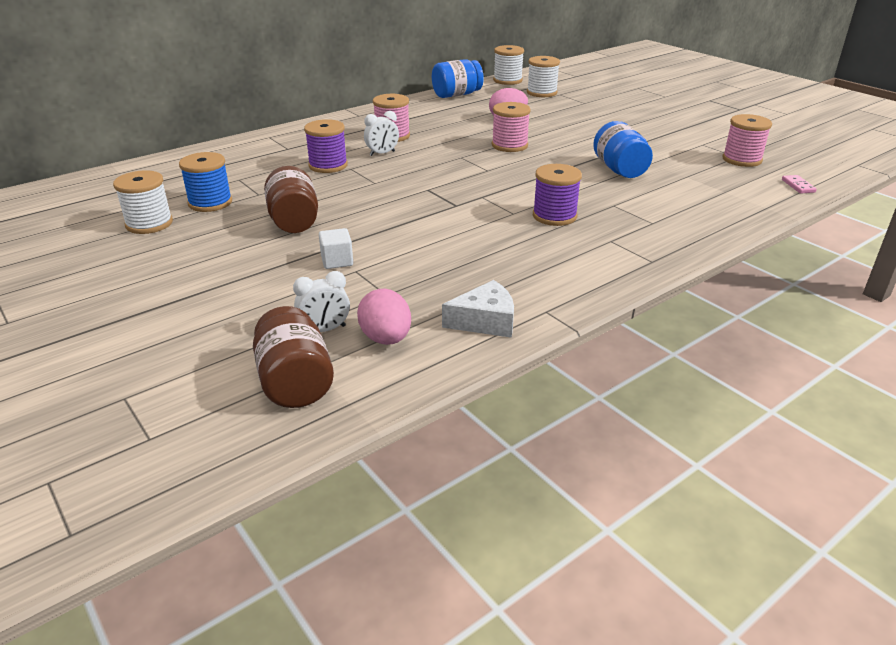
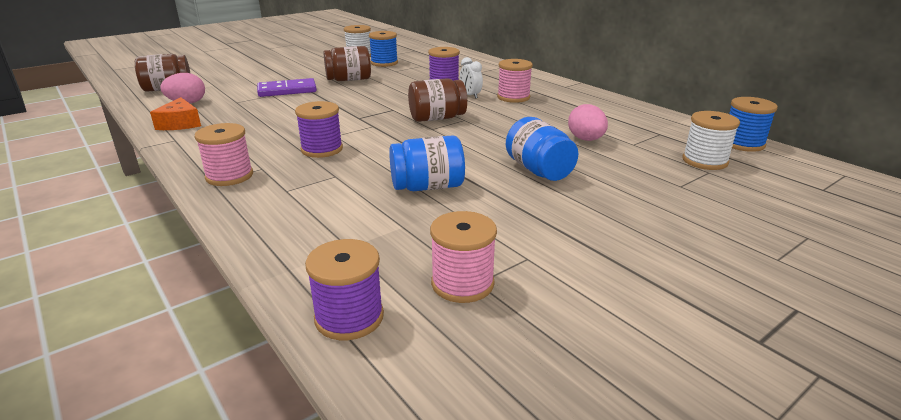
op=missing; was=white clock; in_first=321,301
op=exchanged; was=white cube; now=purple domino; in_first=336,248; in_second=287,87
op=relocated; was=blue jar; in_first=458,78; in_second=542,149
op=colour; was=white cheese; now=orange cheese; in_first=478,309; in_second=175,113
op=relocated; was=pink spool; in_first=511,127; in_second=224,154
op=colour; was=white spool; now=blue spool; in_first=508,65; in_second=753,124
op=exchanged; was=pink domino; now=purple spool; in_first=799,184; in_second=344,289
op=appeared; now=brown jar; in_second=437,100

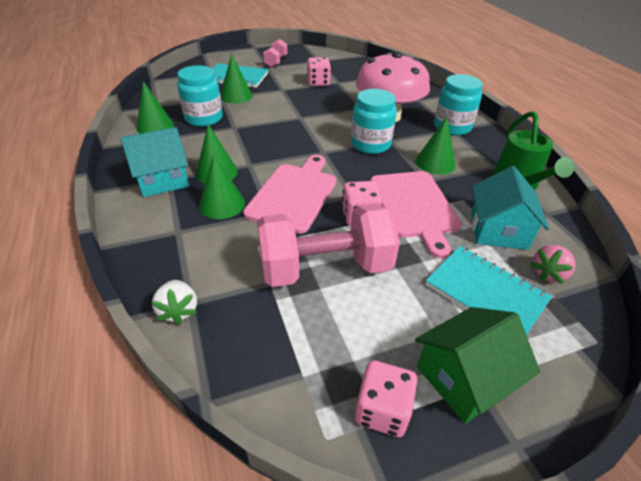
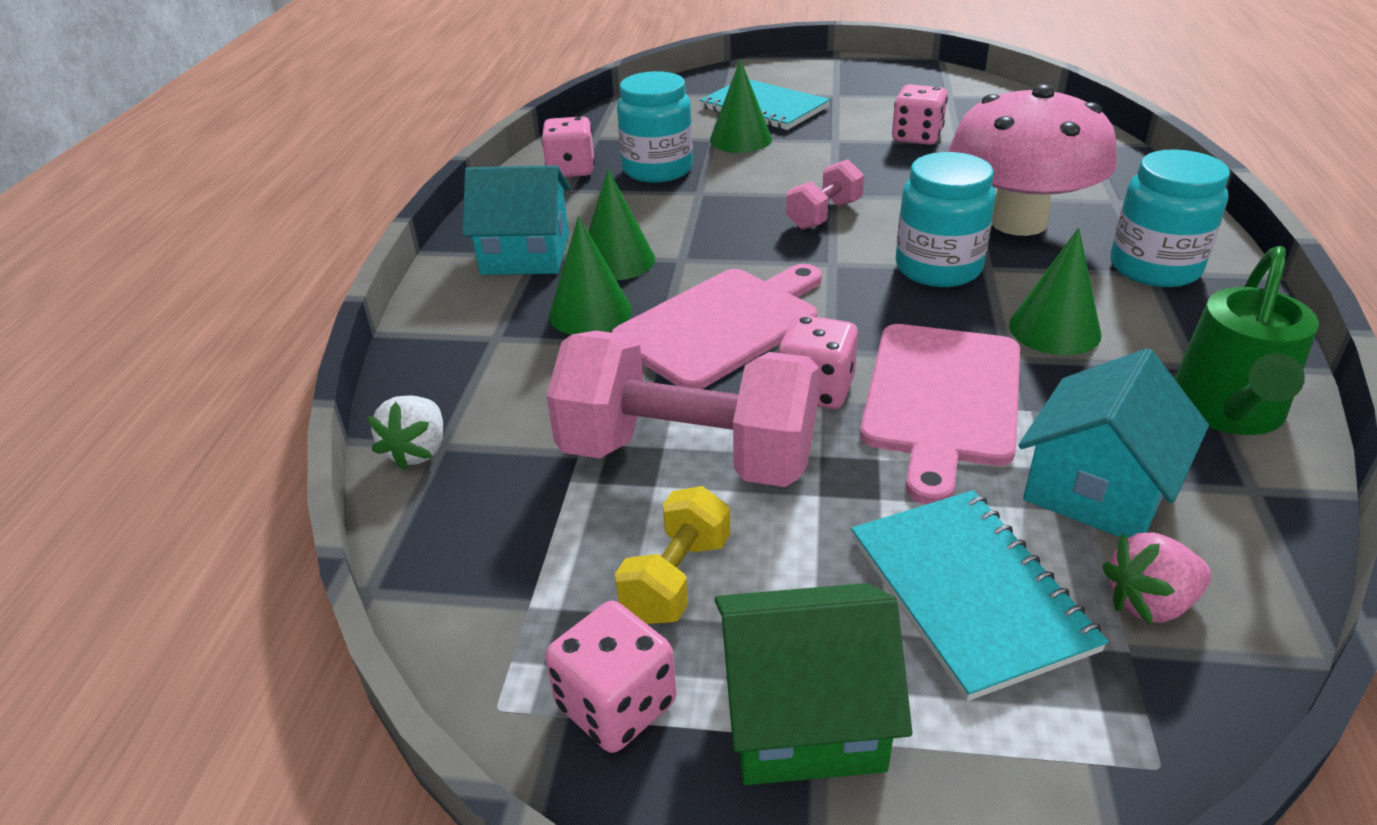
op=exchanged; was=green cone; now=pink dice; in_first=155,107; in_second=567,146
op=relocated; was=pink dumbbell; in_first=275,53; in_second=825,194
op=appeared; now=yellow dumbbell; in_second=672,555

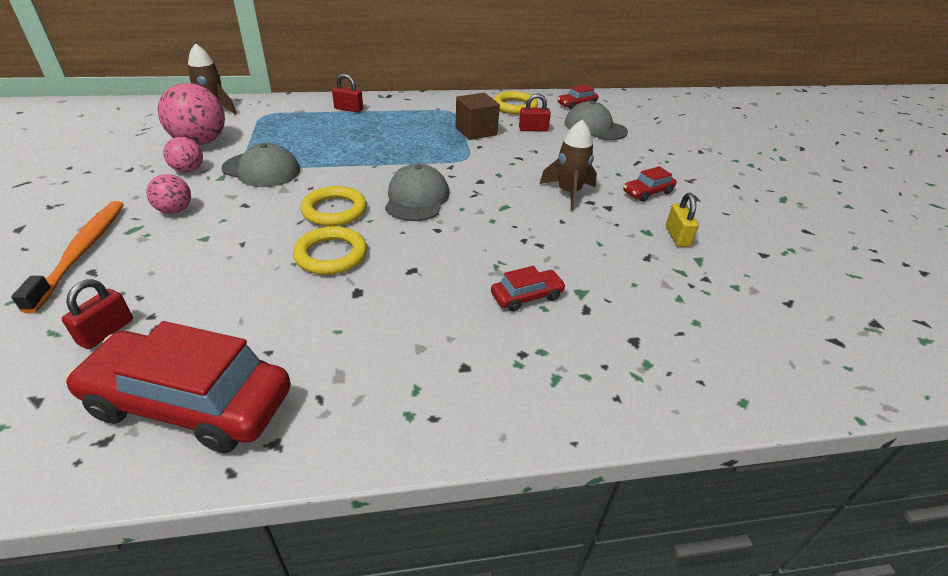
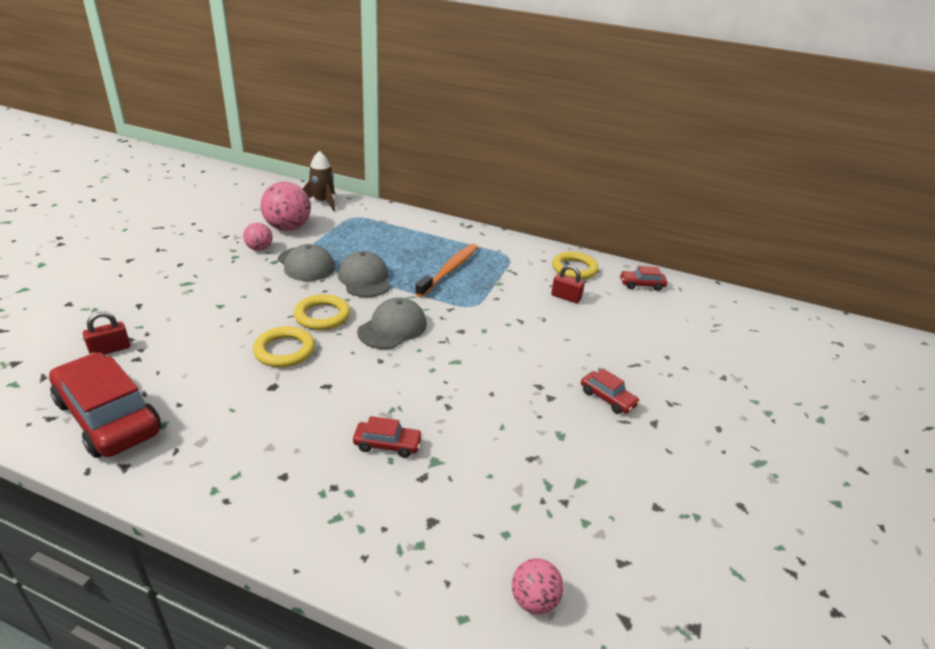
op=relocated; was=orange toothbrush; in_first=67,257; in_second=446,270
op=relocated; was=pink ball; in_first=168,194; in_second=538,586
op=missing; was=red padlock; in_first=347,93
op=missing; was=brown cube; in_first=478,116
op=missing; was=brown rocket; in_first=568,165
op=relocated; was=grey cap; in_first=596,120; in_second=364,274
op=spun; was=red car; in_first=650,184; in_second=610,391; clockwise=-135
op=missing; was=yellow padlock; in_first=682,220

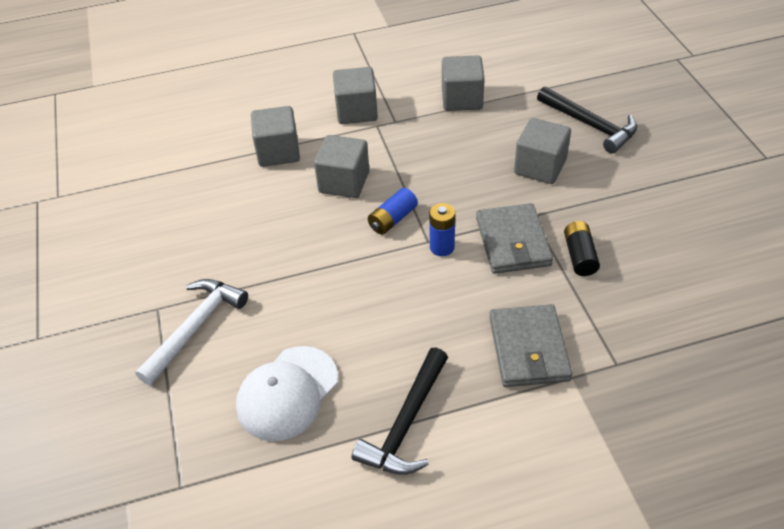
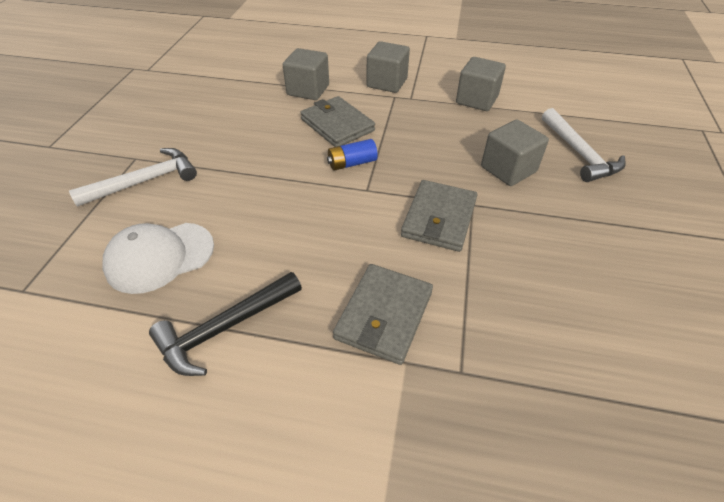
op=exchanged; was=grey cube; now=grey wallet; in_first=341,166; in_second=337,121
op=missing; was=blue battery; in_first=442,229
op=colour; was=black hammer; now=white hammer; in_first=587,120; in_second=584,145
op=missing; was=black battery; in_first=582,248

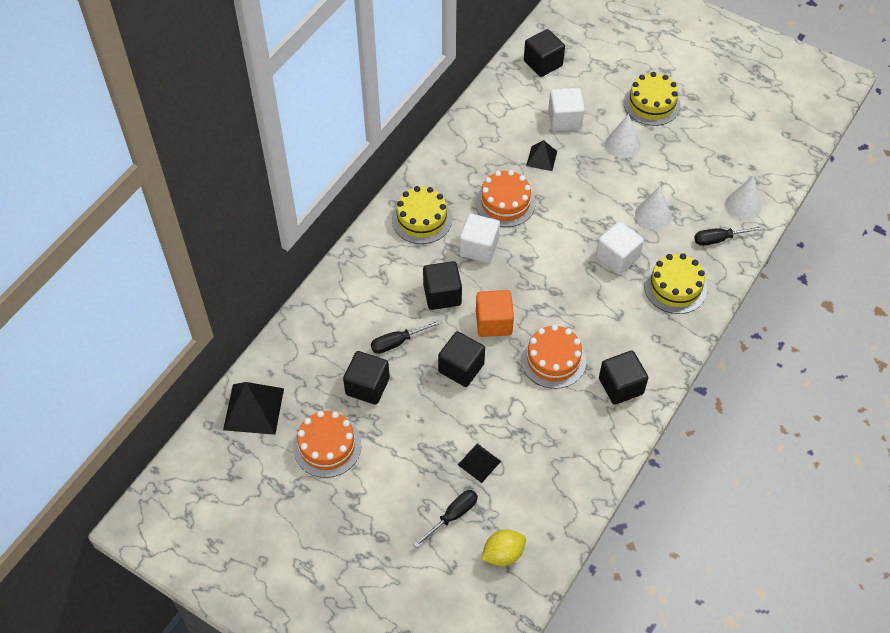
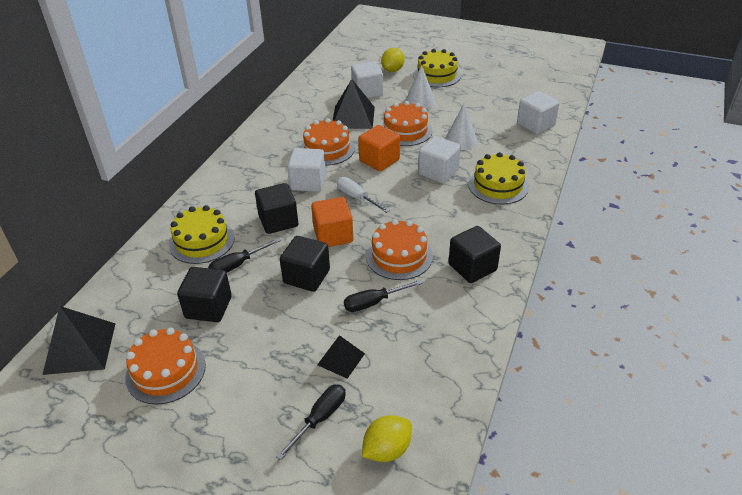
op=relocated; was=yellow cake; in_first=422,215; in_second=202,234
op=missing; was=black cube; in_first=544,53
op=size; was=black pyramid; in_first=541,155; in_second=354,104; ratio=1.73
op=relocated; was=black screwdriver; in_first=729,236; in_second=383,296
op=exchanged; was=white cone; now=white cube; in_first=743,198; in_second=538,112
op=appeared; now=white screwdriver; in_second=363,195
op=appeared; now=orange cube; in_second=379,148
op=appeared; now=yellow lemon; in_second=393,60
op=appeared; now=orange cake; in_second=406,123

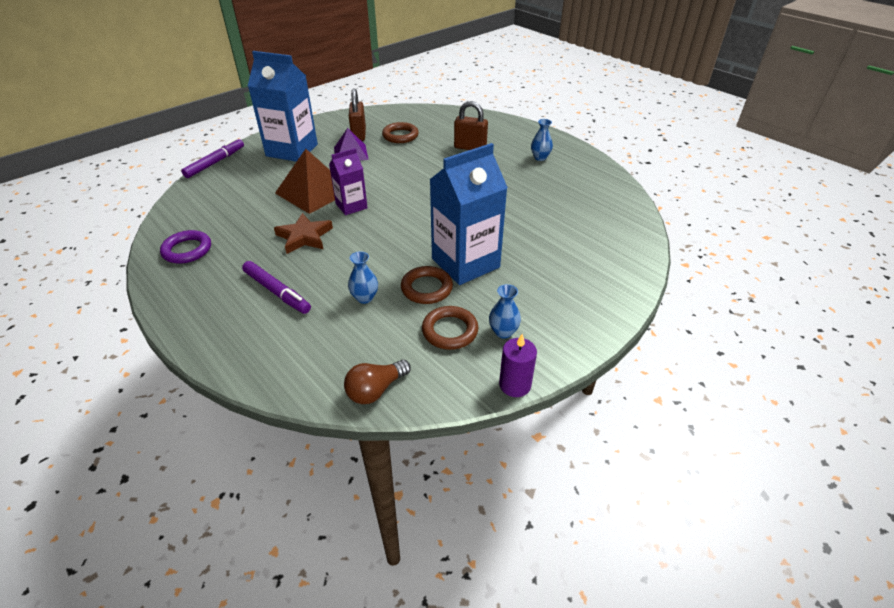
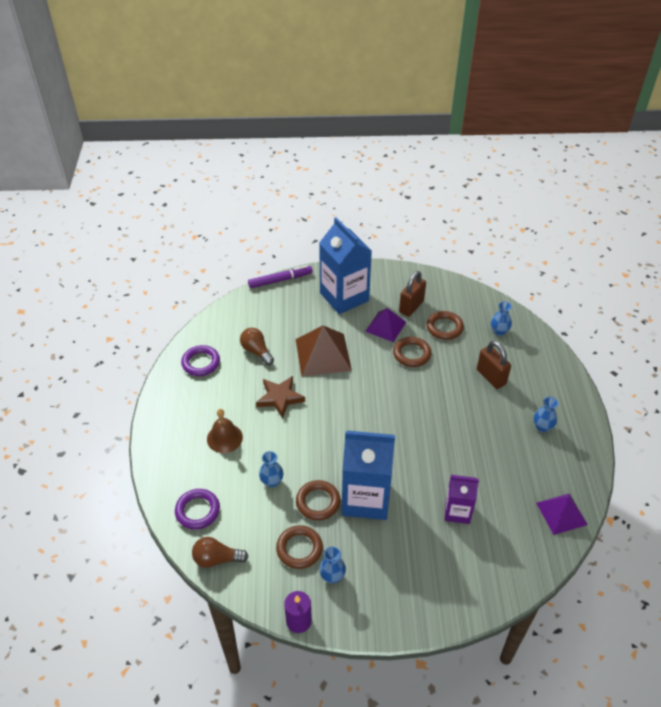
op=exchanged; was=purple marker; now=brown bell; in_first=276,287; in_second=225,431
op=relocated; was=purple carton; in_first=348,181; in_second=462,499
op=appeared; now=purple ring; in_second=197,509
op=appeared; now=brown light bulb; in_second=257,346
op=appeared; now=brown ring; in_second=412,352
op=appeared; now=blue vase; in_second=501,318
op=appeared; now=purple pyramid; in_second=562,514

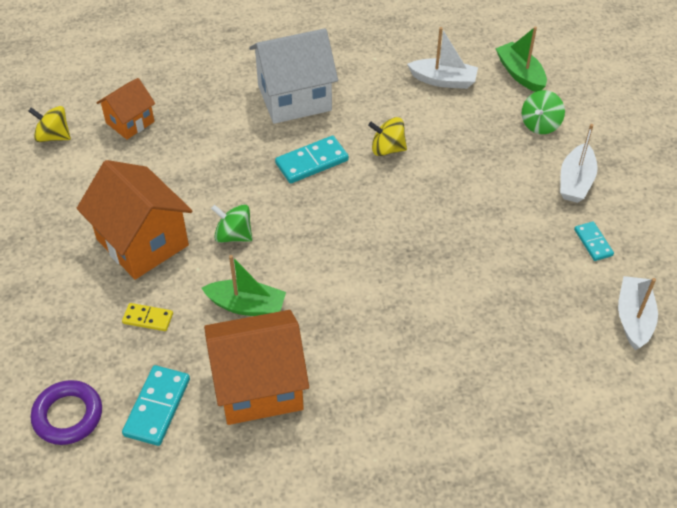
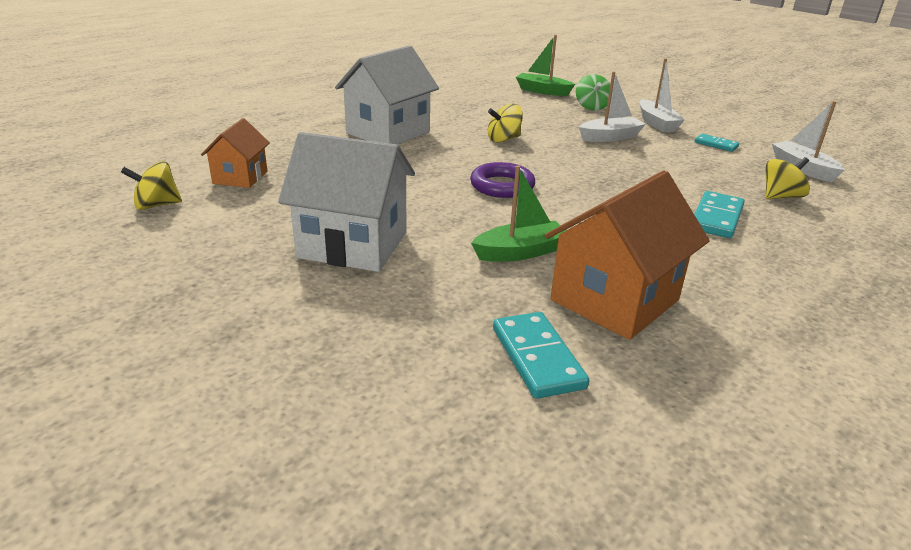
op=relocated; was=purple ring; in_first=66,412; in_second=502,180
op=colour; was=orange house; now=white house; in_first=134,220; in_second=346,202
op=missing; was=yellow domino; in_first=147,317
op=missing; was=green spinning top; in_first=231,223
op=relocated; was=turquoise domino; in_first=312,160; in_second=719,214
op=relocated; was=white boat; in_first=442,58; in_second=612,107
op=appeared; now=yellow spinning top; in_second=787,178

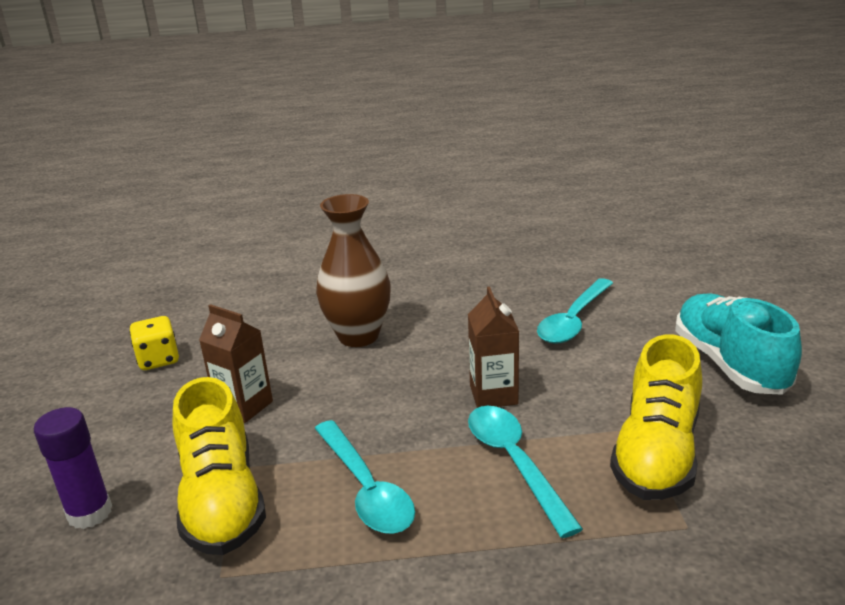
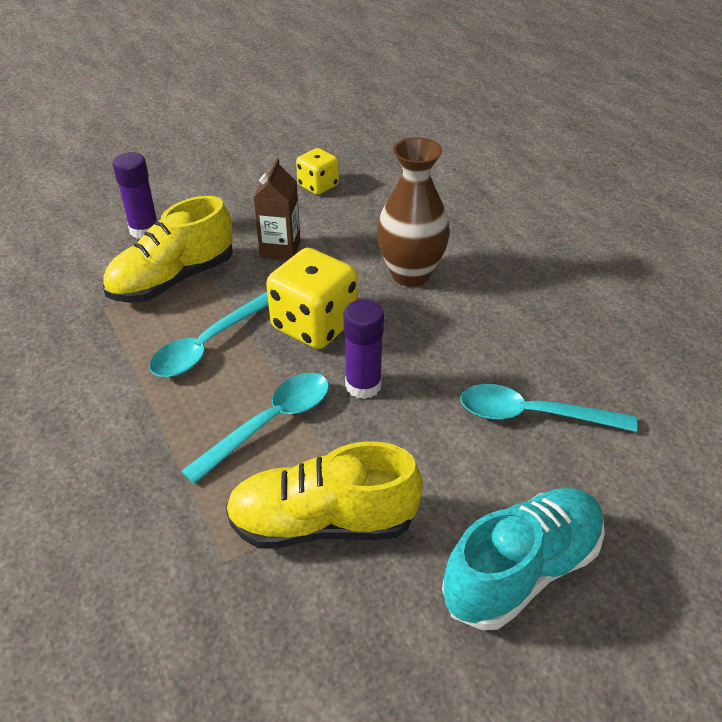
op=exchanged; was=brown carton; now=purple glue stick; in_first=493,347; in_second=363,349
op=appeared; now=yellow dice; in_second=312,298

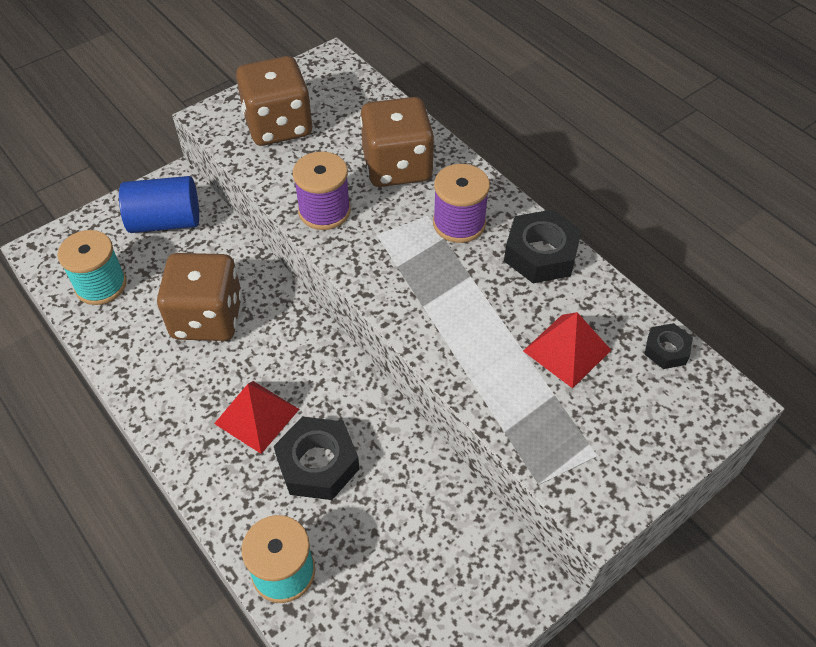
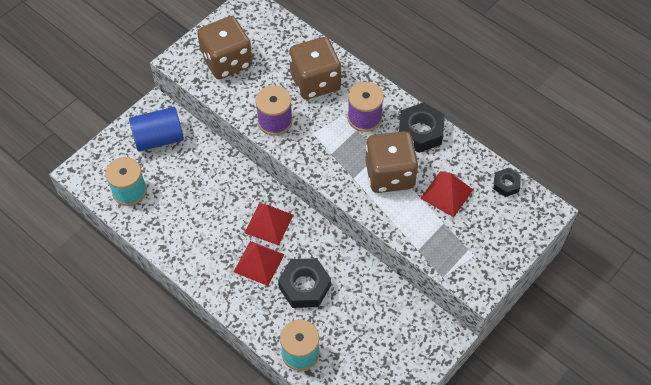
op=relocated; was=brown dice; in_first=199,297; in_second=391,162
op=appeared; now=red pyramid; in_second=268,224

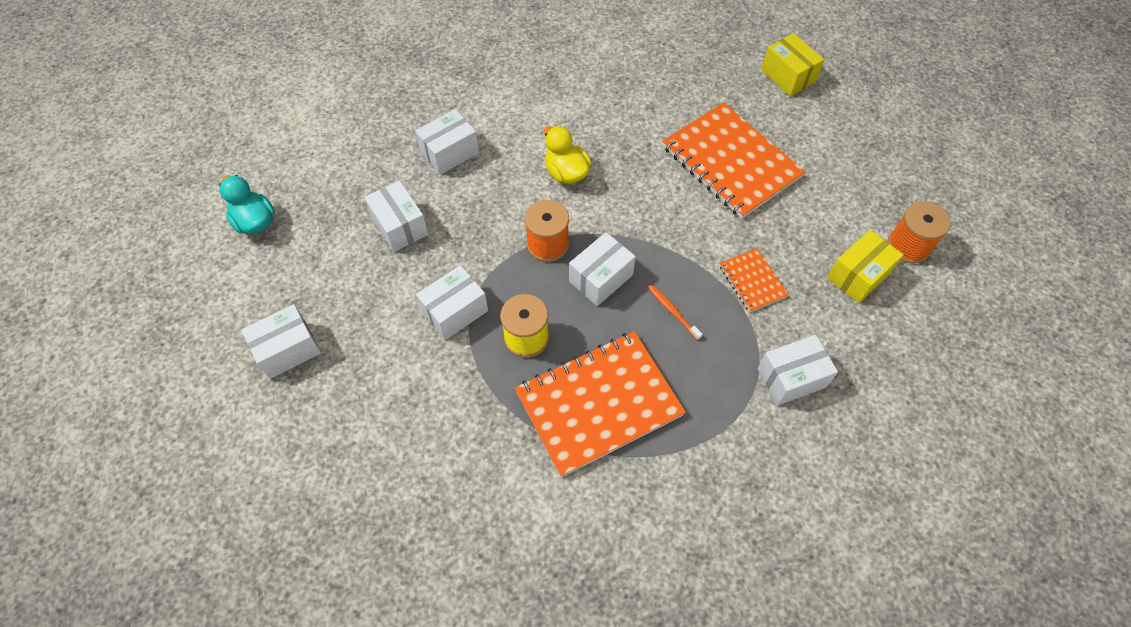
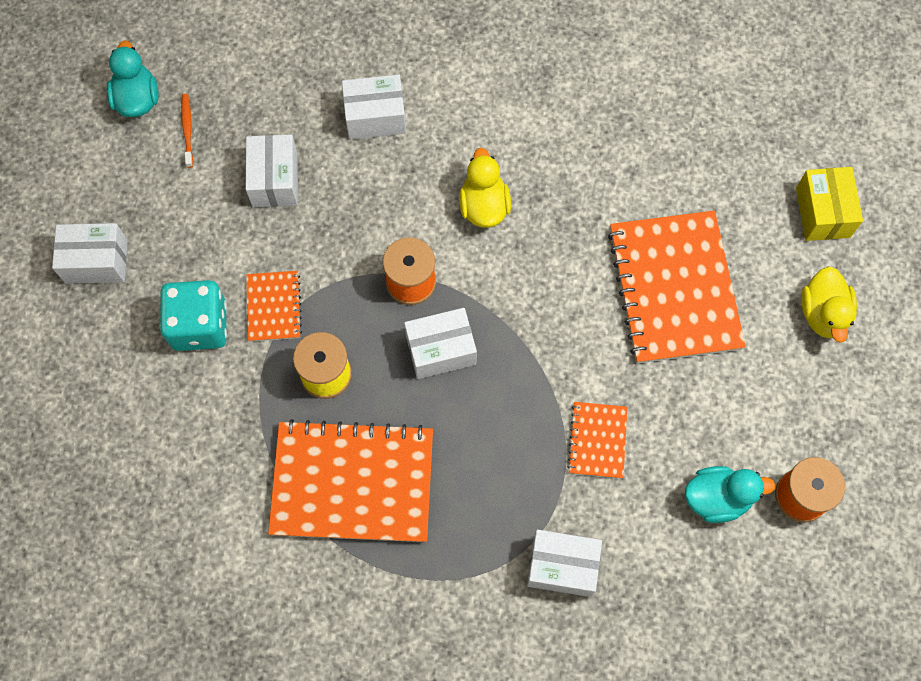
op=exchanged; was=white box; now=orange notebook; in_first=452,302; in_second=274,306
op=relocated; was=orange toothbrush; in_first=675,312; in_second=187,131
op=exchanged; was=yellow box; now=turquoise duck; in_first=865,266; in_second=730,494
op=appeared; now=turquoise dice; in_second=193,315
op=appeared; now=yellow duck; in_second=829,304

